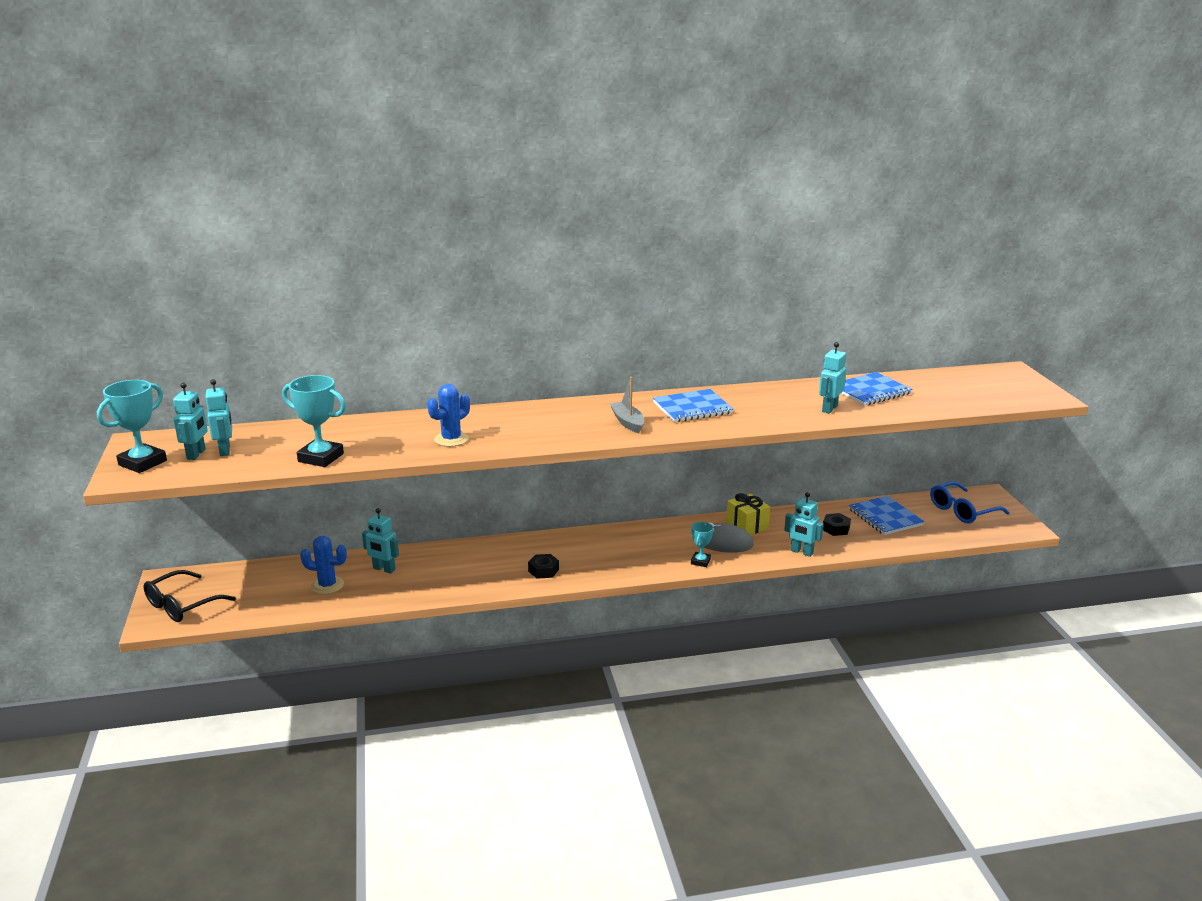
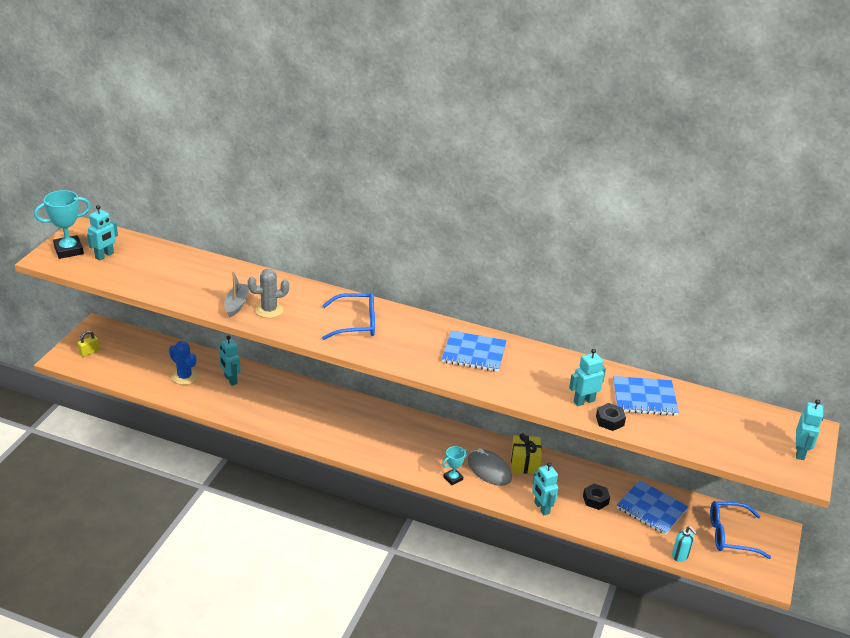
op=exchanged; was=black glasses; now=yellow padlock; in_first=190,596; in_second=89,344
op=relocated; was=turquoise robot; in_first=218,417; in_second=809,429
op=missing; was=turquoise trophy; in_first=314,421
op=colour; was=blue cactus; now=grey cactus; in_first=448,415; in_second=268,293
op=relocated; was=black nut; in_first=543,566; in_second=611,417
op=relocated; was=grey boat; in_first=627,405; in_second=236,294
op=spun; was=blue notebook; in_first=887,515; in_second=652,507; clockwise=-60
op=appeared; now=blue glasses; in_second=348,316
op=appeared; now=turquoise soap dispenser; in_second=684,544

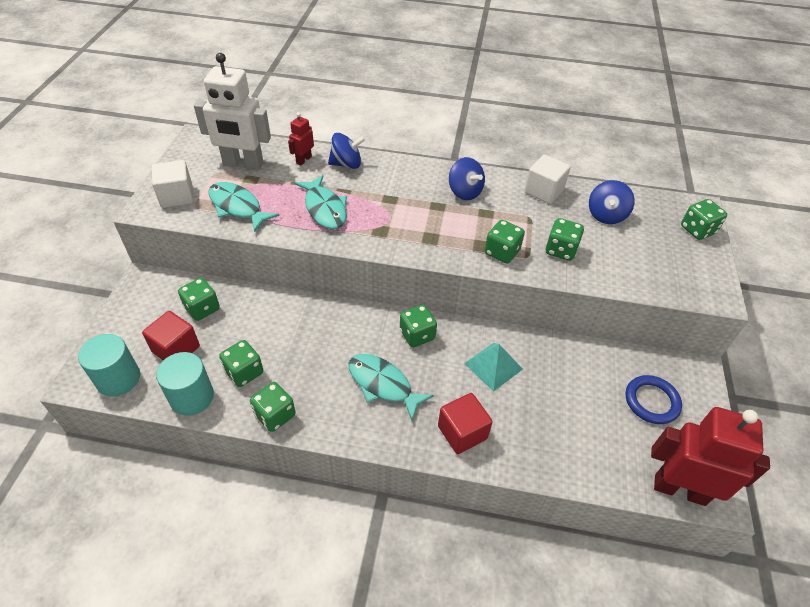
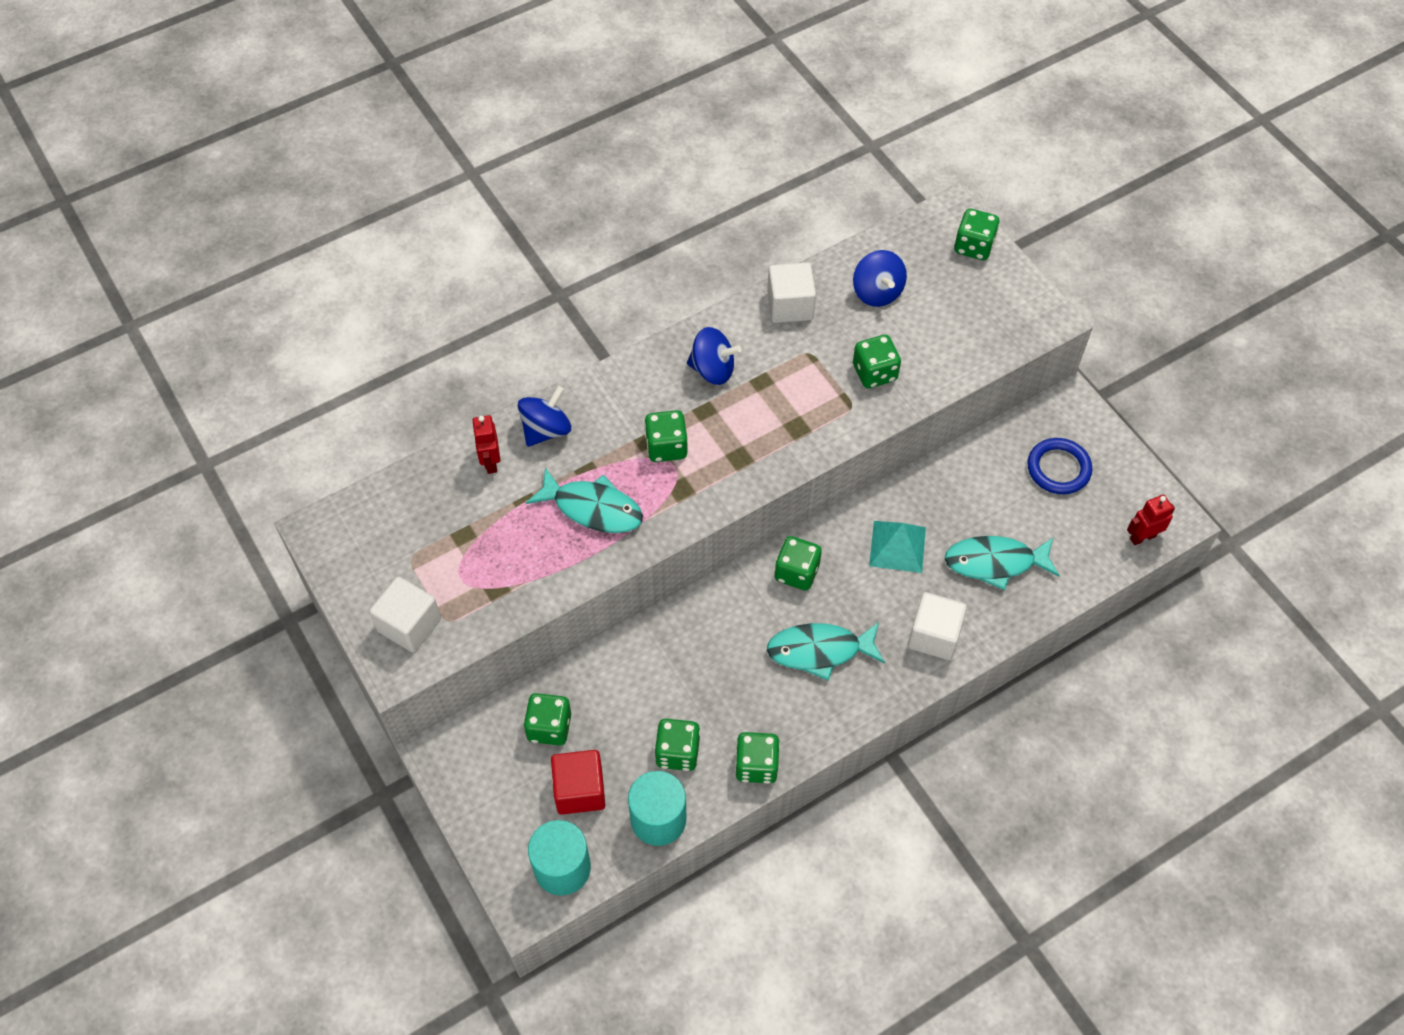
op=missing; was=white robot; in_first=232,112
op=relocated; was=turquoise fish; in_first=244,207; in_second=1002,563
op=colour; was=red cube; now=white cube; in_first=465,423; in_second=937,626
op=relocated; was=green dice; in_first=505,242; in_second=666,436
op=size; was=red robot; in_first=710,456; in_second=1151,520; ratio=0.47

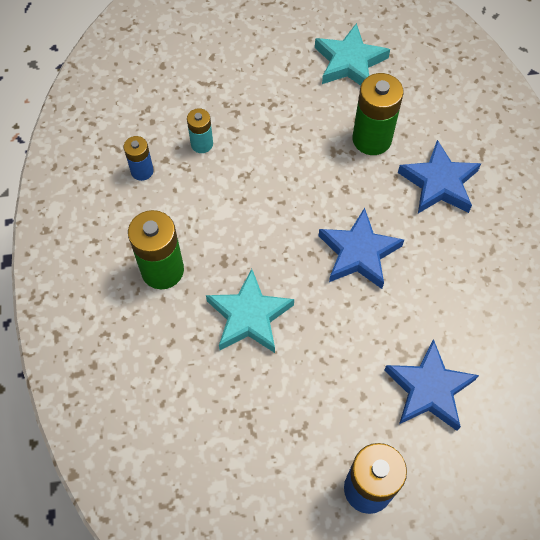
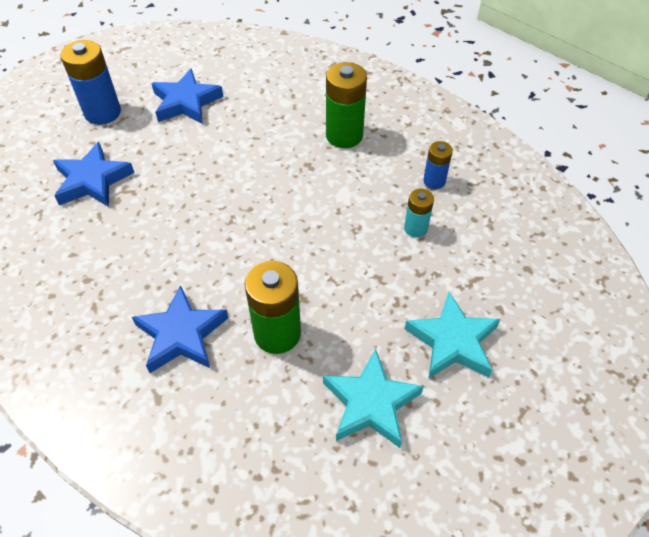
op=relocated; was=turquoise star; in_first=250,311; in_second=453,335
op=relocated; was=blue star; in_first=361,248; in_second=187,96

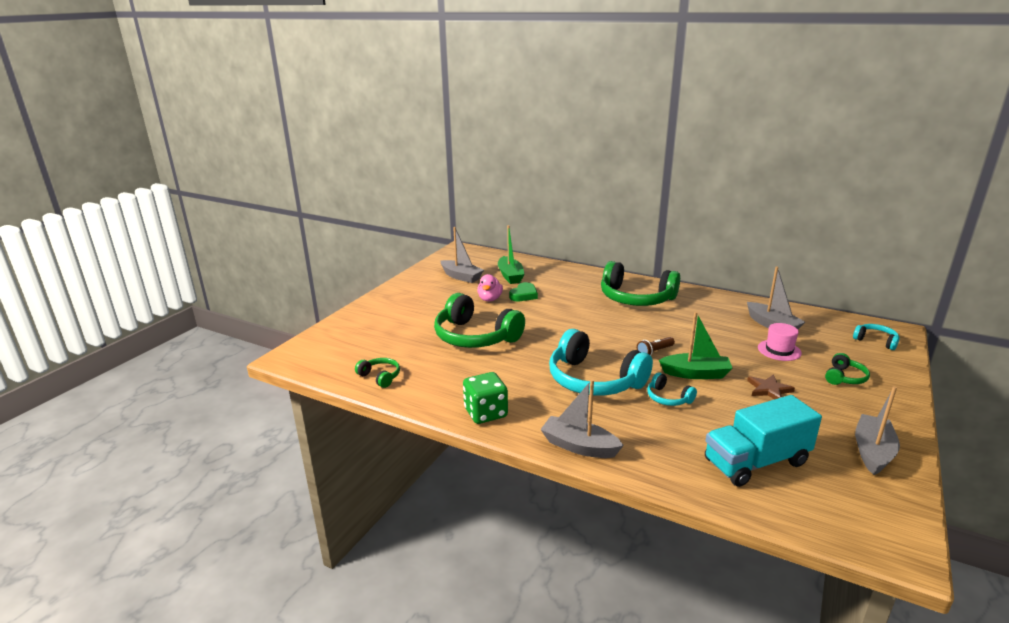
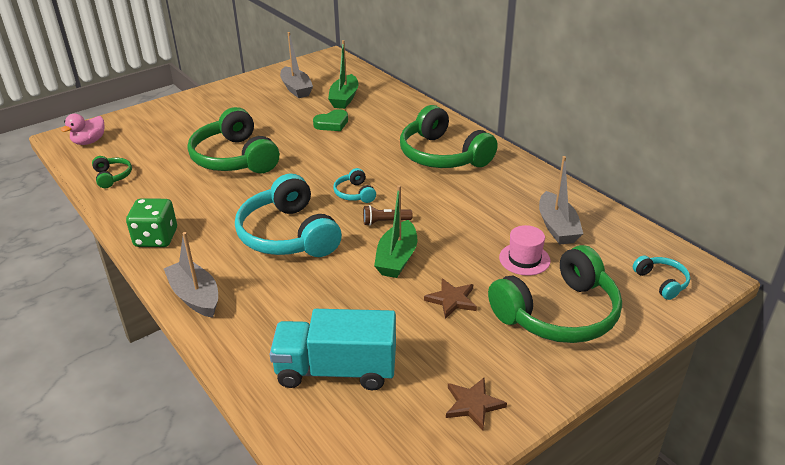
op=relocated; was=pink duck; in_first=490,288; in_second=82,129
op=relocated; was=turquoise headphones; in_first=672,389; in_second=354,185
op=spun; was=green boat; in_first=696,345; in_second=396,231; clockwise=75
op=size; was=green headphones; in_first=847,369; in_second=555,294; ratio=2.21
op=exchanged; was=grey boat; now=brown star; in_first=877,430; in_second=476,404

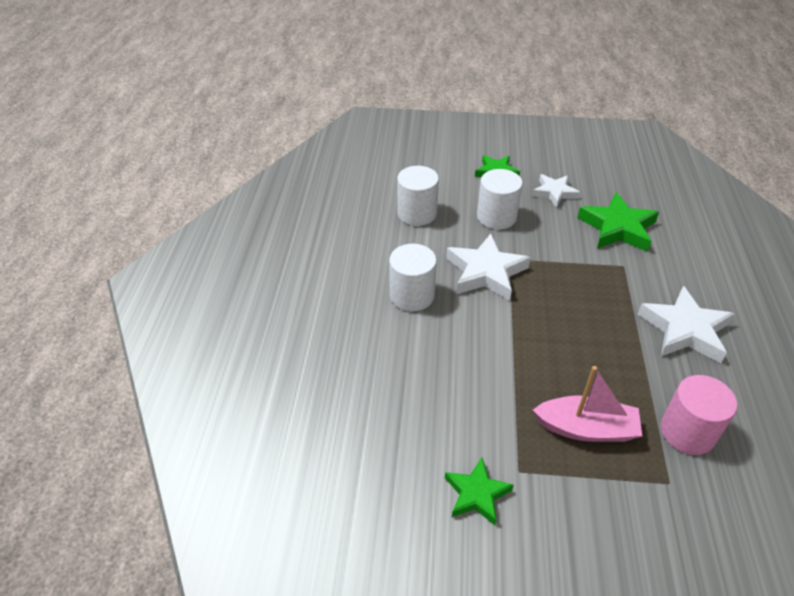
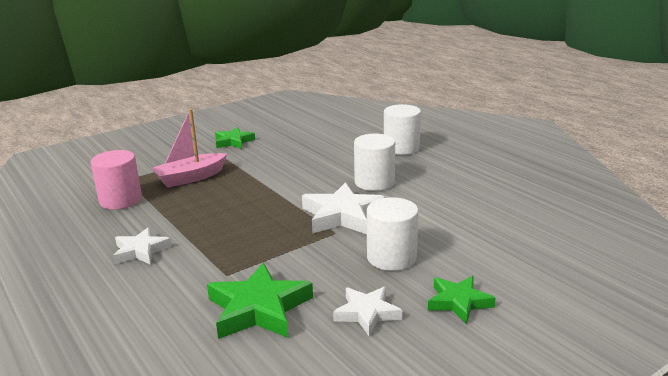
op=relocated; was=white cylinder; in_first=418,196; in_second=402,129
op=size; was=white star; in_first=686,324; in_second=142,246; ratio=0.62

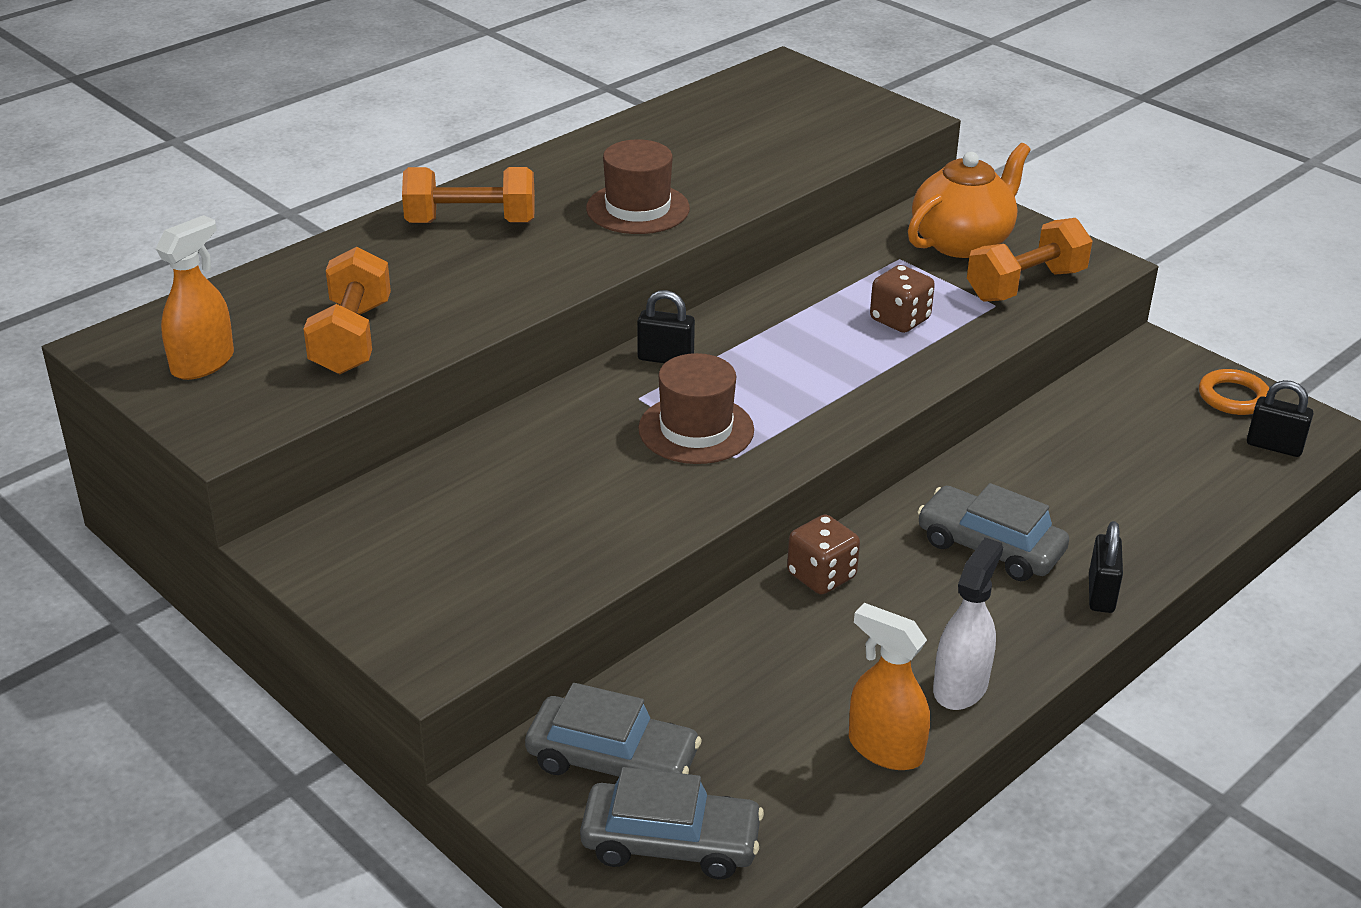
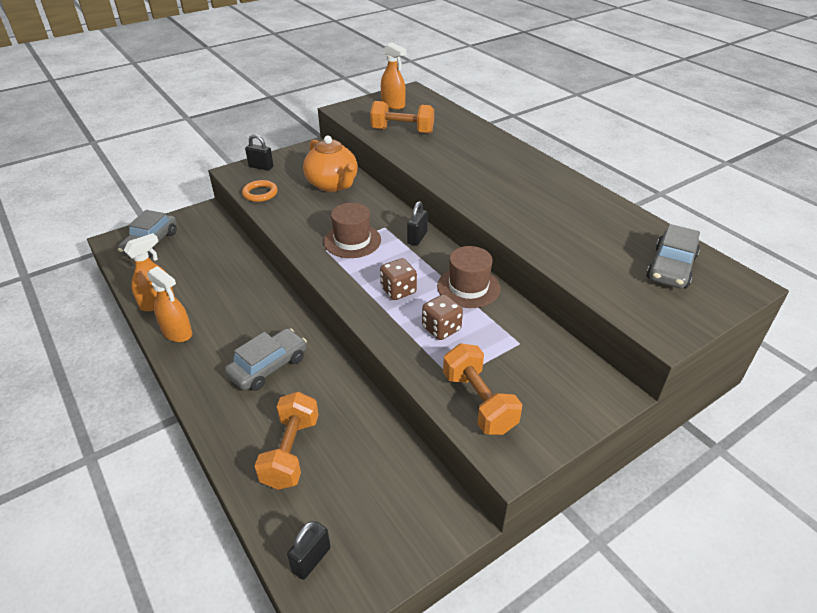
op=relocated; was=orange dumbbell; in_first=468,195; in_second=287,441
op=relocated; was=grey car; in_first=613,730; in_second=673,256
op=relocated; was=brown hat; in_first=638,186; in_second=468,277
op=relocated; was=brown dice; in_first=823,554; in_second=398,279
op=relocated; was=orange teapot; in_first=969,200; in_second=330,164
op=colour; was=white spray bottle; now=orange spray bottle; in_first=968,623; in_second=169,304
op=relocated; was=black padlock; in_first=1106,567; in_second=259,152
op=relocated; was=orange ring; in_first=1234,392; in_second=260,191

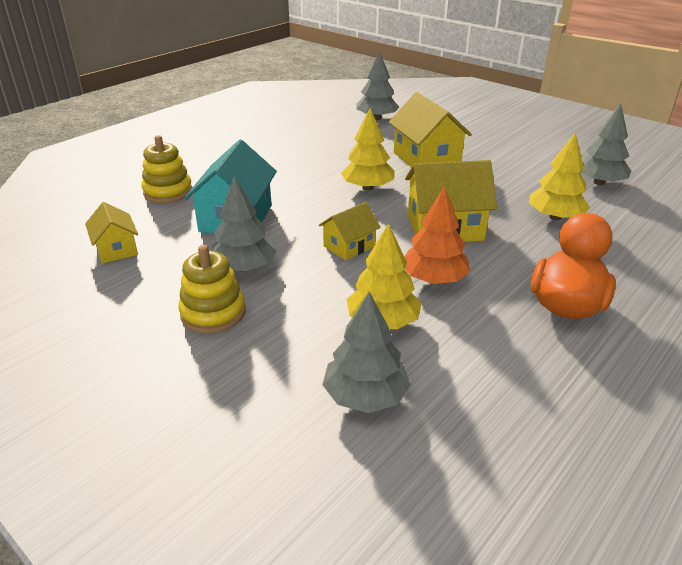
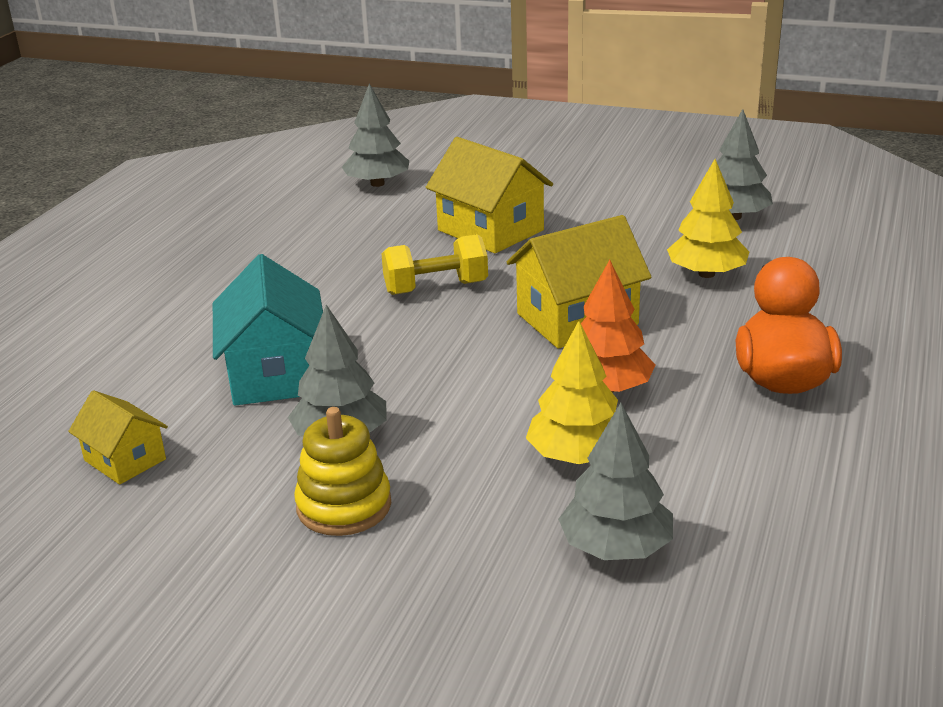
op=missing; was=yellow stacking toy; in_first=167,169
op=missing; was=yellow house; in_first=350,231
op=exchanged; was=yellow tree; now=yellow dumbbell; in_first=367,149; in_second=434,264

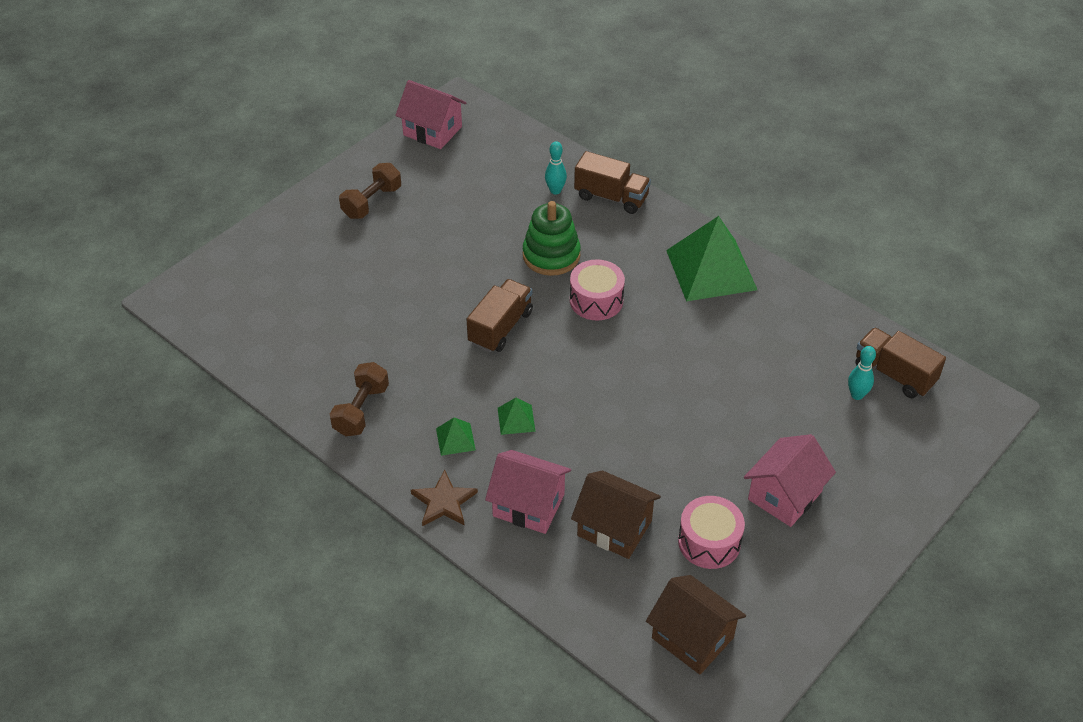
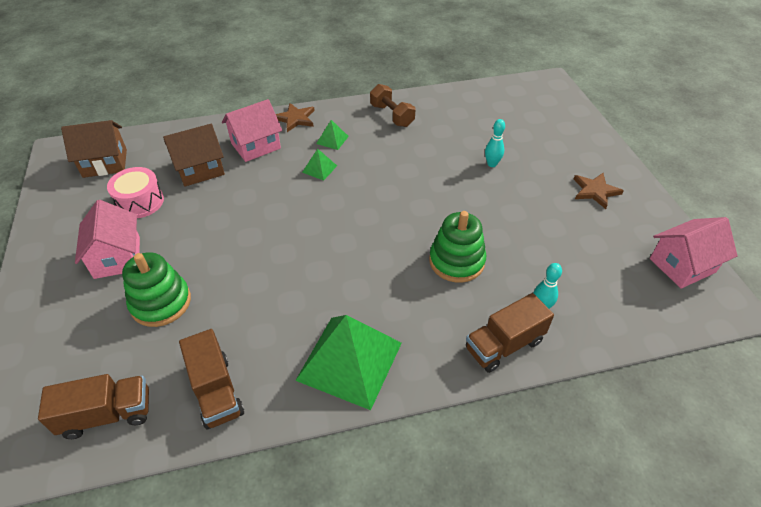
op=exchanged; was=brown dumbbell; now=brown star; in_first=370,191; in_second=599,191
op=relocated; was=brown truck; in_first=499,315; in_second=211,379
op=missing; was=pink drum; in_first=597,289
op=relocated; was=turquoise bowling pin; in_first=862,373; in_second=495,143
op=appeared; now=green stacking toy; in_second=156,289

